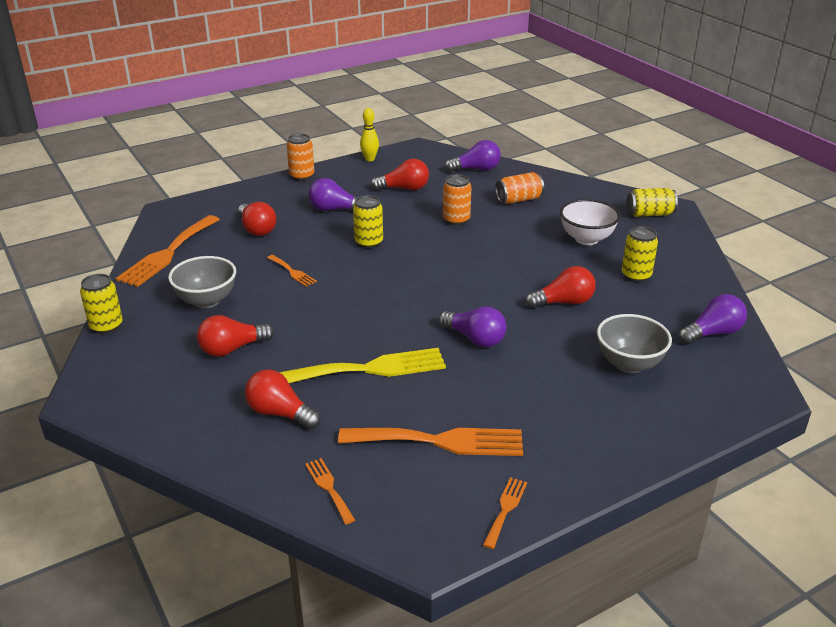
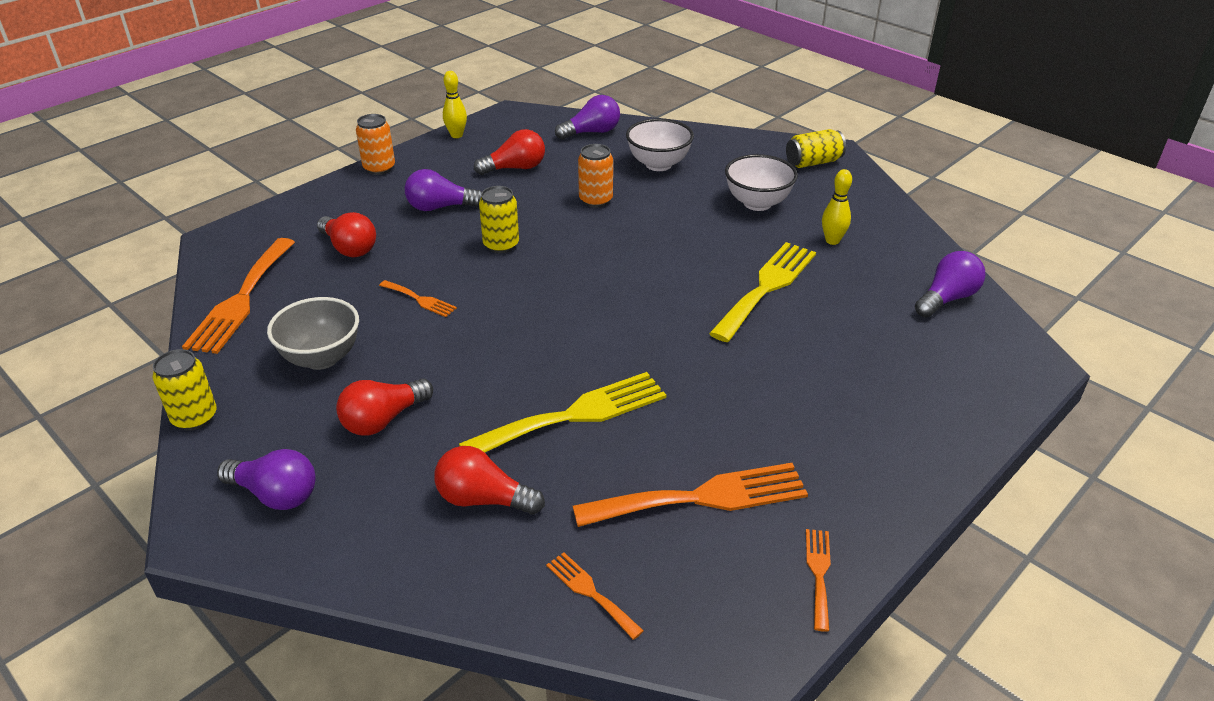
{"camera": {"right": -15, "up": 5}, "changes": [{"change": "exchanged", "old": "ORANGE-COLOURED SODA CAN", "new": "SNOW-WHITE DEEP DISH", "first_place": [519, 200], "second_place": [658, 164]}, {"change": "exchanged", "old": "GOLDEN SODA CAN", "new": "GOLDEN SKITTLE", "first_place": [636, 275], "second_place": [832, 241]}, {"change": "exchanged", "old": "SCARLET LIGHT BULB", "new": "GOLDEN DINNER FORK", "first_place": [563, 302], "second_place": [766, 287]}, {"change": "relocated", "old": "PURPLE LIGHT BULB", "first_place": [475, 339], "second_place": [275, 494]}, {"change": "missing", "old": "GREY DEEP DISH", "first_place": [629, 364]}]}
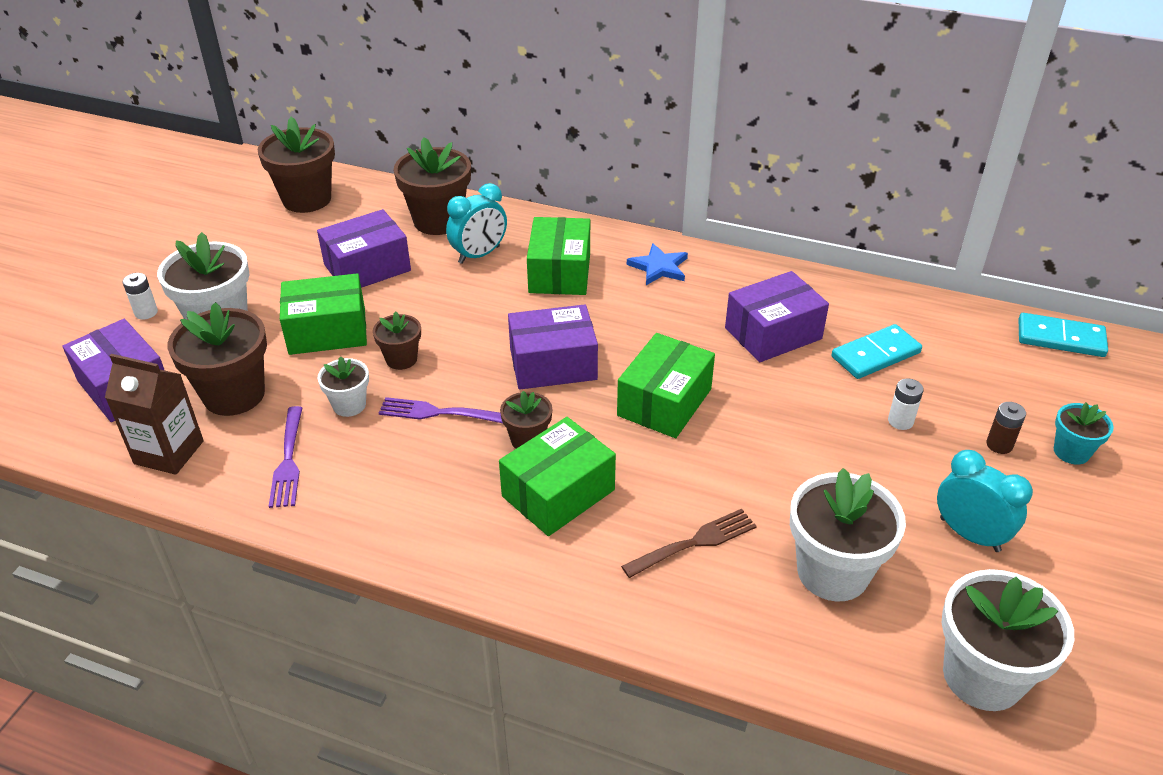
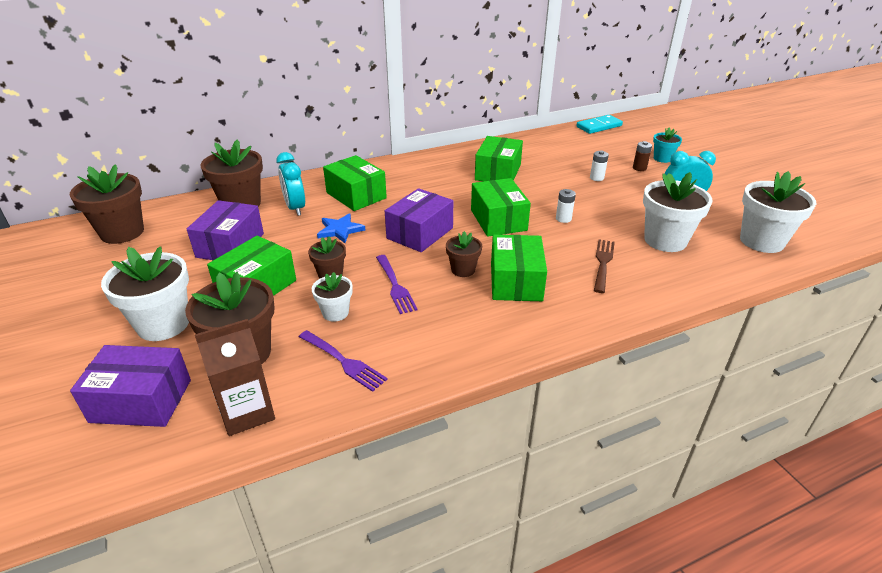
{"camera": {"right": -45, "up": -5}, "changes": [{"change": "spun", "old": "TURQUOISE ALARM CLOCK", "first_place": [479, 255], "second_place": [295, 208], "degrees": 150}, {"change": "relocated", "old": "BLUE STAR SHAPE", "first_place": [659, 267], "second_place": [340, 230]}, {"change": "colour", "old": "PURPLE PARCEL", "new": "EMERALD PARCEL", "first_place": [773, 333], "second_place": [498, 172]}, {"change": "relocated", "old": "SNOW-WHITE AA BATTERY", "first_place": [146, 312], "second_place": [563, 219]}, {"change": "missing", "old": "TURQUOISE DOMINO TILE", "first_place": [875, 355]}, {"change": "spun", "old": "PURPLE DINNER FORK", "first_place": [438, 412], "second_place": [395, 286], "degrees": -75}]}
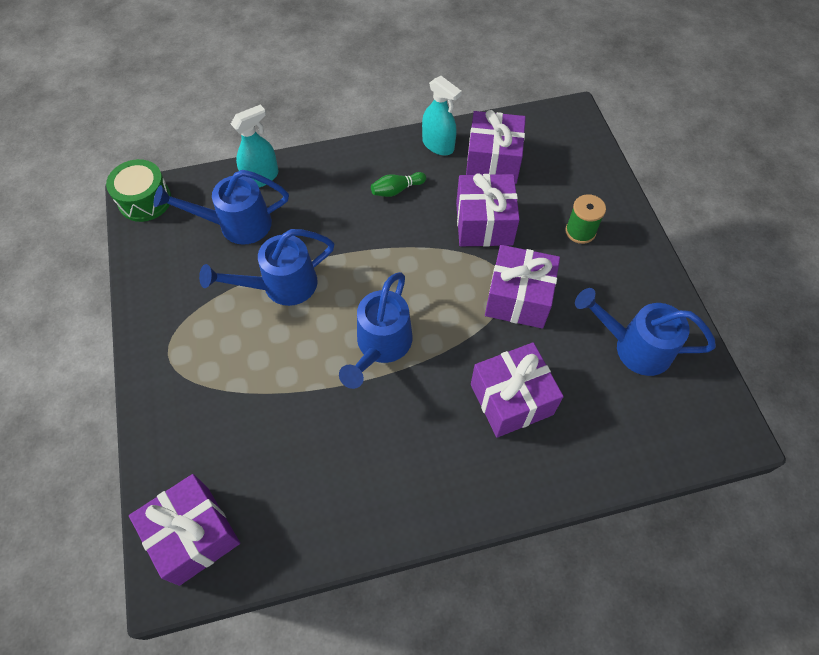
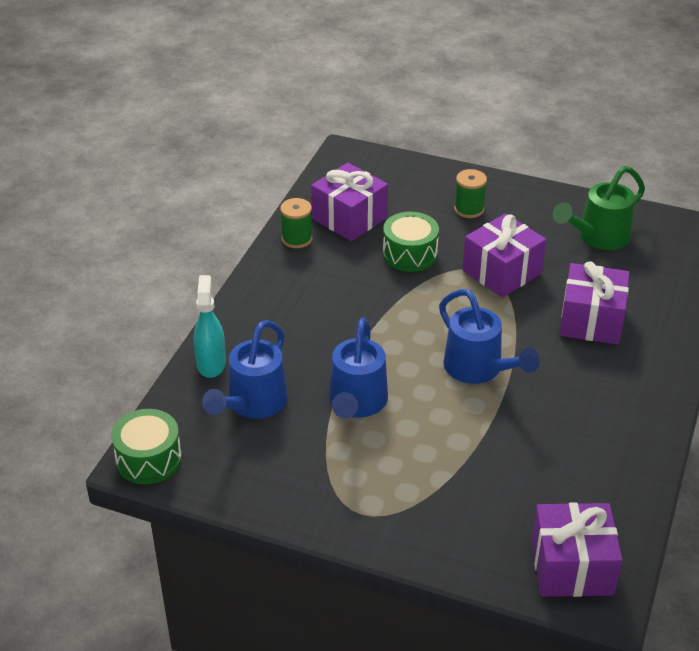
{"camera": {"right": -55, "up": -20}, "changes": [{"change": "exchanged", "old": "TURQUOISE SPRAY BOTTLE", "new": "EMERALD REEL OF THREAD", "first_place": [438, 145], "second_place": [297, 239]}, {"change": "missing", "old": "EMERALD SKITTLE", "first_place": [396, 190]}, {"change": "exchanged", "old": "PURPLE GIFT", "new": "EMERALD TOY DRUM", "first_place": [484, 223], "second_place": [410, 254]}, {"change": "colour", "old": "BLUE WATERING POT", "new": "EMERALD WATERING POT", "first_place": [635, 347], "second_place": [598, 237]}]}
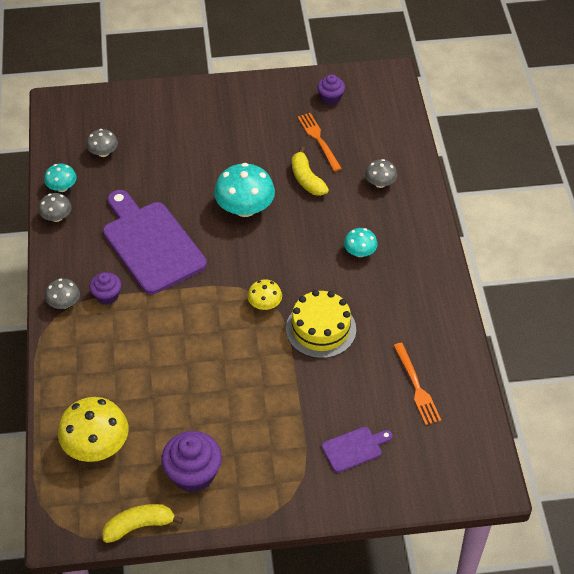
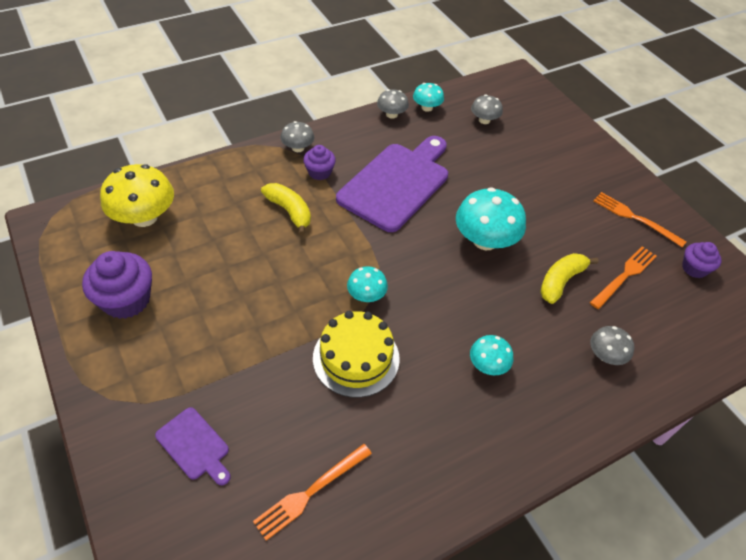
{"camera": {"right": 65, "up": 0}, "changes": [{"change": "colour", "old": "GOLDEN MUSHROOM", "new": "TURQUOISE MUSHROOM", "first_place": [265, 304], "second_place": [366, 295]}, {"change": "relocated", "old": "GOLDEN BANANA", "first_place": [139, 526], "second_place": [289, 211]}, {"change": "appeared", "new": "ORANGE-COLOURED DINNER FORK", "second_place": [635, 218]}]}
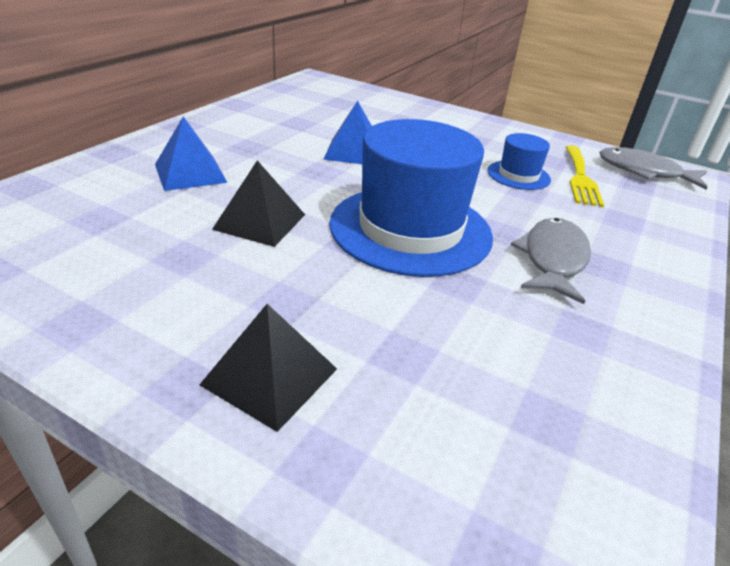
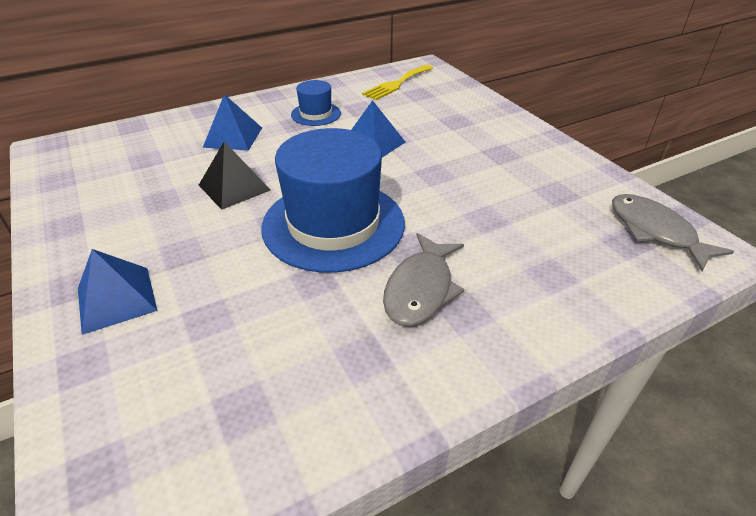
{"camera": {"right": 35, "up": 5}, "changes": [{"change": "relocated", "old": "BLUE HAT", "first_place": [518, 175], "second_place": [316, 114]}, {"change": "relocated", "old": "GOLDEN DINNER FORK", "first_place": [580, 178], "second_place": [397, 83]}, {"change": "spun", "old": "GREY TOY FISH", "first_place": [553, 259], "second_place": [420, 289], "degrees": 150}, {"change": "colour", "old": "BLACK SOLID PYRAMID", "new": "BLUE SOLID PYRAMID", "first_place": [270, 376], "second_place": [116, 299]}]}
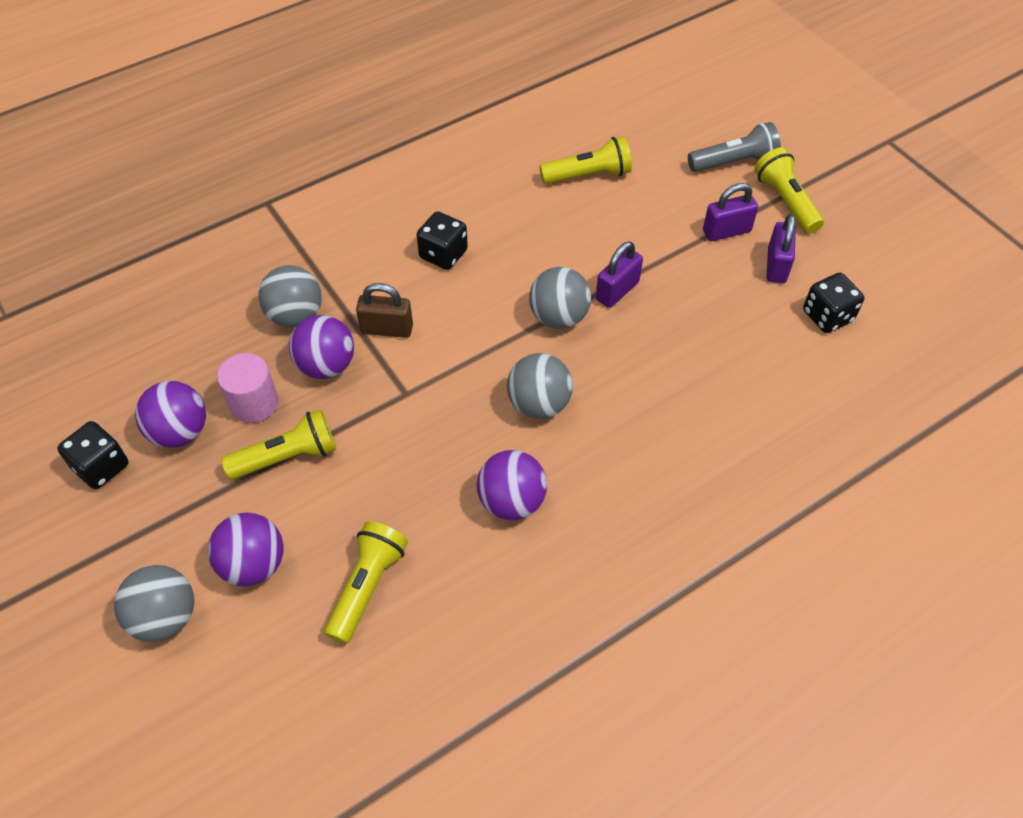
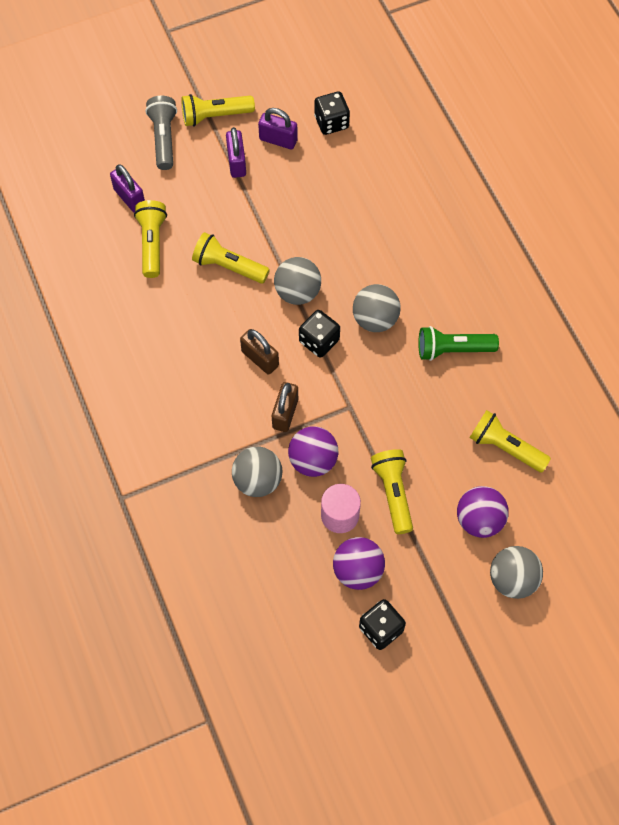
{"camera": {"right": -80, "up": 10}, "changes": [{"change": "relocated", "old": "BLACK DIE", "first_place": [443, 254], "second_place": [319, 341]}, {"change": "relocated", "old": "PURPLE PADLOCK", "first_place": [617, 291], "second_place": [129, 198]}, {"change": "exchanged", "old": "PURPLE PLAY BALL", "new": "EMERALD POCKET TORCH", "first_place": [511, 501], "second_place": [453, 349]}, {"change": "appeared", "new": "GOLDEN POCKET TORCH", "second_place": [228, 266]}, {"change": "appeared", "new": "DARK BROWN PADLOCK", "second_place": [260, 358]}]}
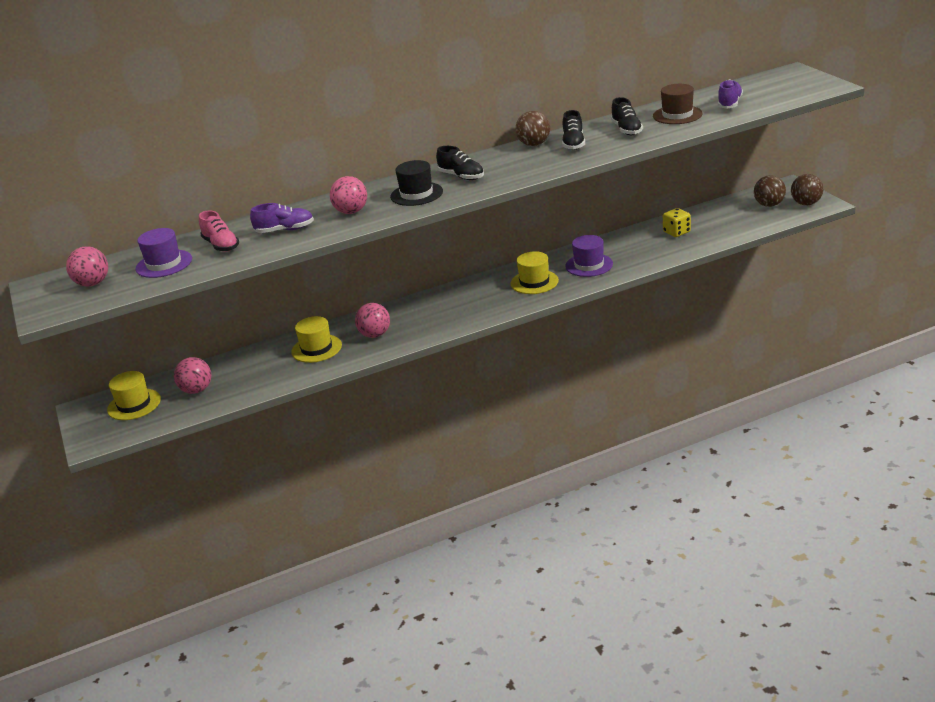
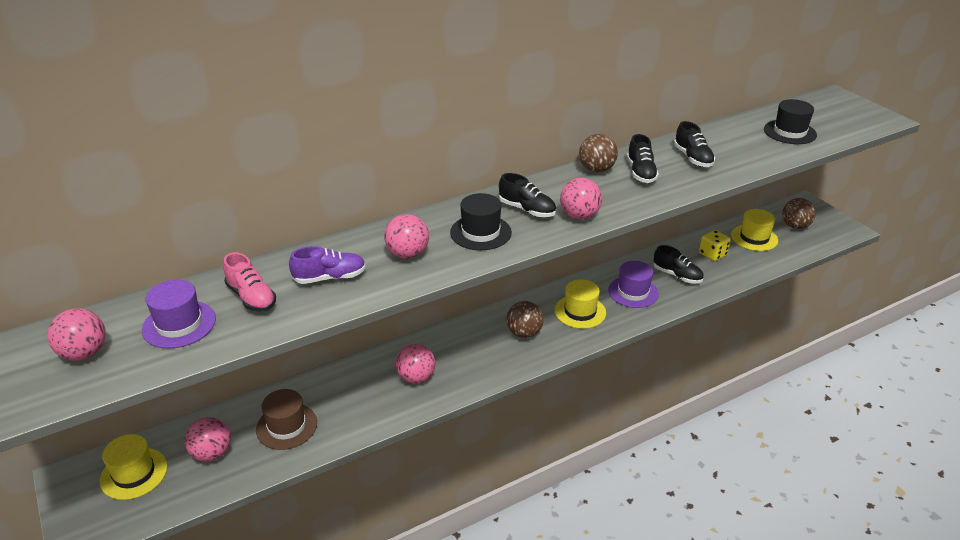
{"camera": {"right": -10, "up": 5}, "changes": [{"change": "exchanged", "old": "PURPLE SNEAKER", "new": "BLACK HAT", "first_place": [729, 103], "second_place": [789, 132]}, {"change": "relocated", "old": "DARK BROWN HAT", "first_place": [677, 115], "second_place": [286, 426]}, {"change": "relocated", "old": "DARK BROWN PLAY BALL", "first_place": [806, 203], "second_place": [524, 333]}, {"change": "relocated", "old": "GOLDEN HAT", "first_place": [316, 348], "second_place": [754, 238]}, {"change": "appeared", "new": "ROSY PLAY BALL", "second_place": [579, 216]}, {"change": "appeared", "new": "BLACK SNEAKER", "second_place": [677, 275]}]}
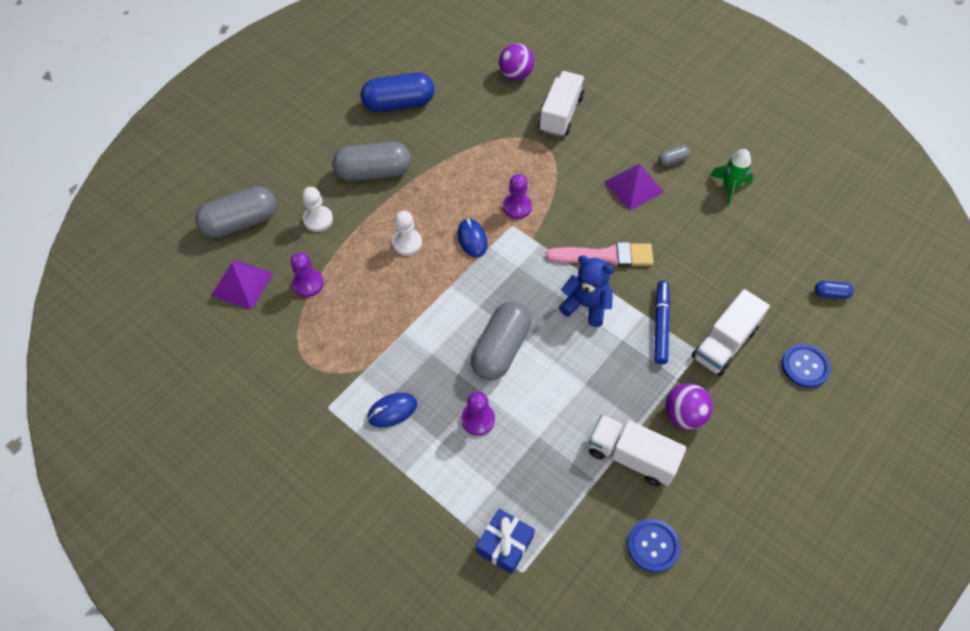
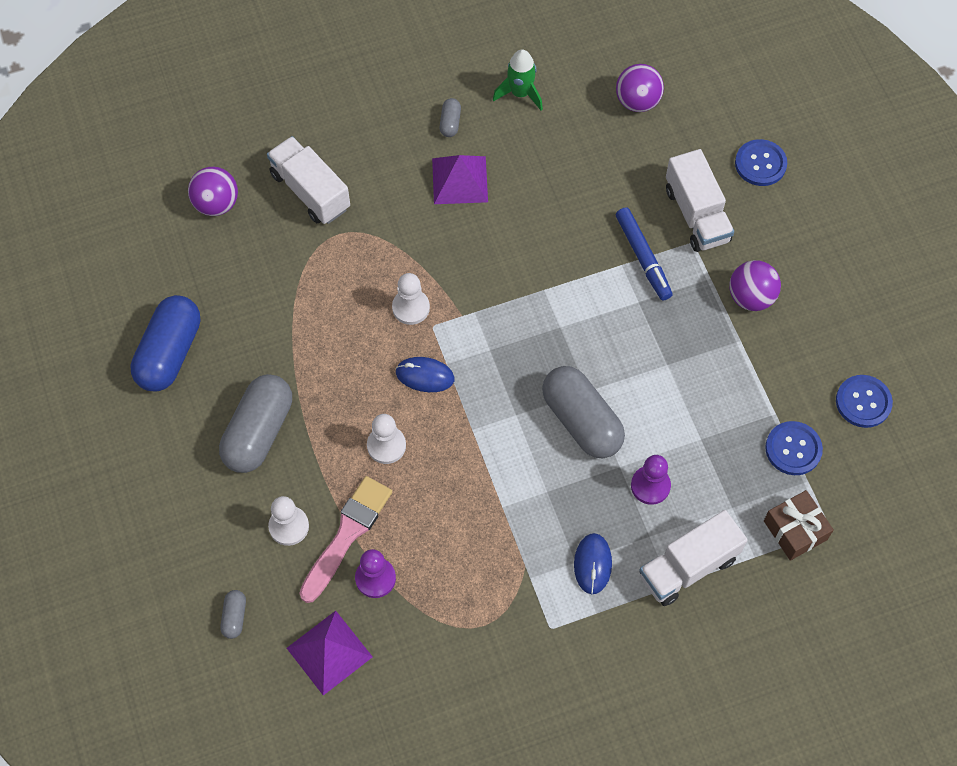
{"camera": {"right": -60, "up": 5}, "changes": [{"change": "colour", "old": "PURPLE CHESS PAWN", "new": "SNOW-WHITE CHESS PAWN", "first_place": [517, 207], "second_place": [411, 308]}, {"change": "size", "old": "GREY PILL", "first_place": [240, 222], "second_place": [234, 617], "factor": 0.44}, {"change": "relocated", "old": "ROSY PAINTBRUSH", "first_place": [605, 256], "second_place": [347, 535]}, {"change": "missing", "old": "BLUE TEDDY", "first_place": [586, 305]}, {"change": "spun", "old": "BLUE MARKER PEN", "first_place": [660, 325], "second_place": [643, 257], "degrees": -150}, {"change": "missing", "old": "BLUE PILL", "first_place": [830, 294]}, {"change": "relocated", "old": "SNOW-WHITE TRUCK", "first_place": [631, 457], "second_place": [688, 567]}, {"change": "colour", "old": "BLUE GIFT", "new": "DARK BROWN GIFT", "first_place": [505, 544], "second_place": [795, 530]}, {"change": "appeared", "new": "PURPLE PLAY BALL", "second_place": [637, 101]}, {"change": "appeared", "new": "BLUE SEWING BUTTON", "second_place": [793, 449]}]}
